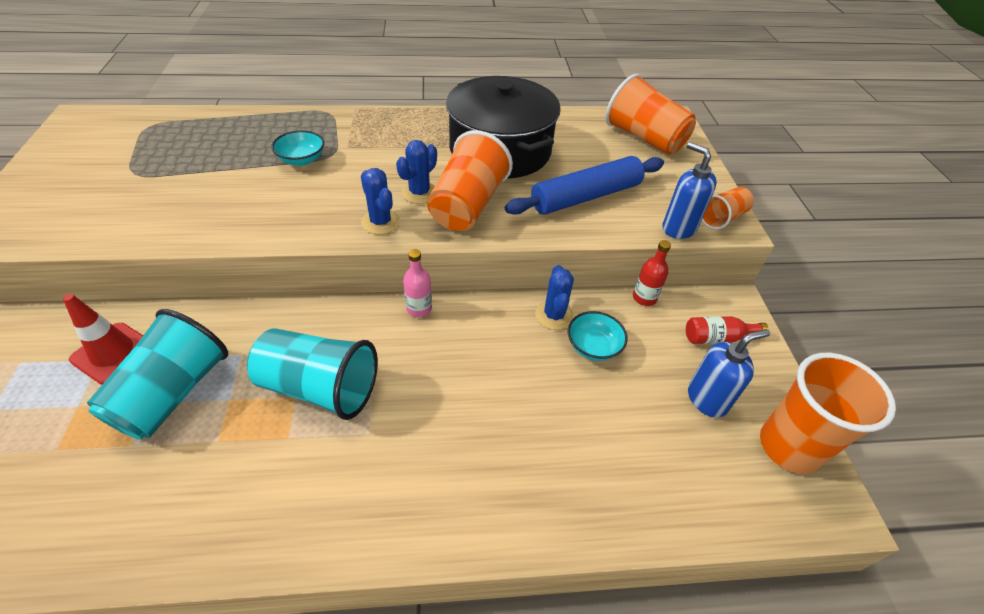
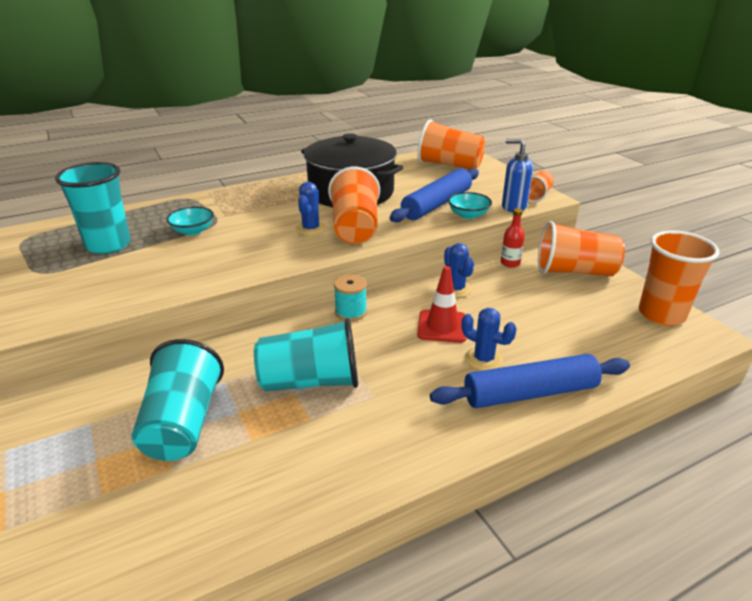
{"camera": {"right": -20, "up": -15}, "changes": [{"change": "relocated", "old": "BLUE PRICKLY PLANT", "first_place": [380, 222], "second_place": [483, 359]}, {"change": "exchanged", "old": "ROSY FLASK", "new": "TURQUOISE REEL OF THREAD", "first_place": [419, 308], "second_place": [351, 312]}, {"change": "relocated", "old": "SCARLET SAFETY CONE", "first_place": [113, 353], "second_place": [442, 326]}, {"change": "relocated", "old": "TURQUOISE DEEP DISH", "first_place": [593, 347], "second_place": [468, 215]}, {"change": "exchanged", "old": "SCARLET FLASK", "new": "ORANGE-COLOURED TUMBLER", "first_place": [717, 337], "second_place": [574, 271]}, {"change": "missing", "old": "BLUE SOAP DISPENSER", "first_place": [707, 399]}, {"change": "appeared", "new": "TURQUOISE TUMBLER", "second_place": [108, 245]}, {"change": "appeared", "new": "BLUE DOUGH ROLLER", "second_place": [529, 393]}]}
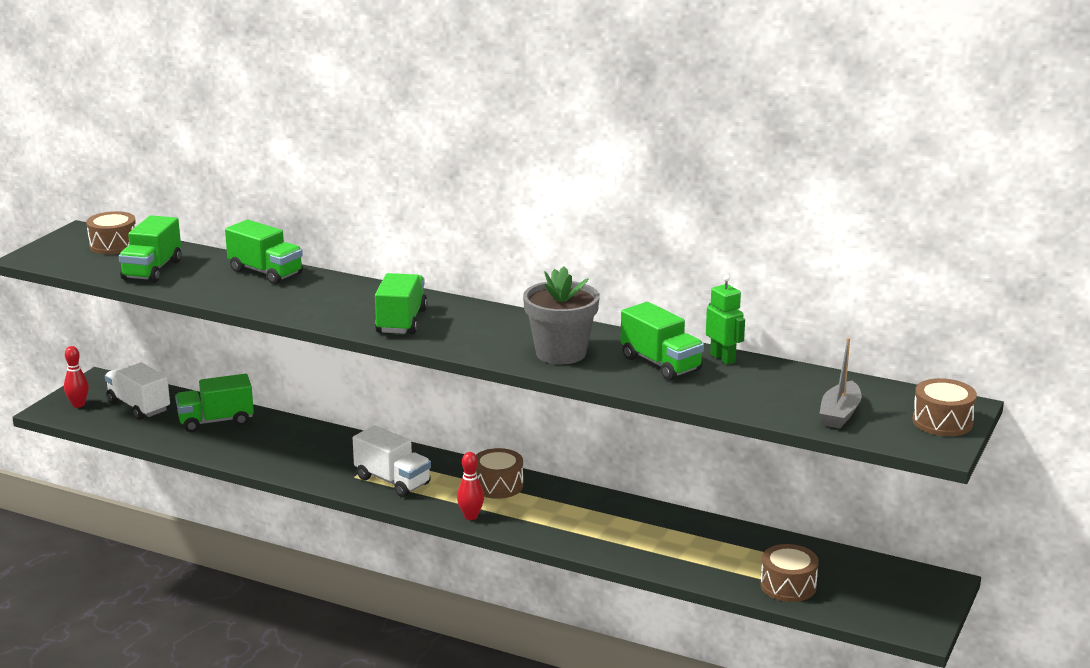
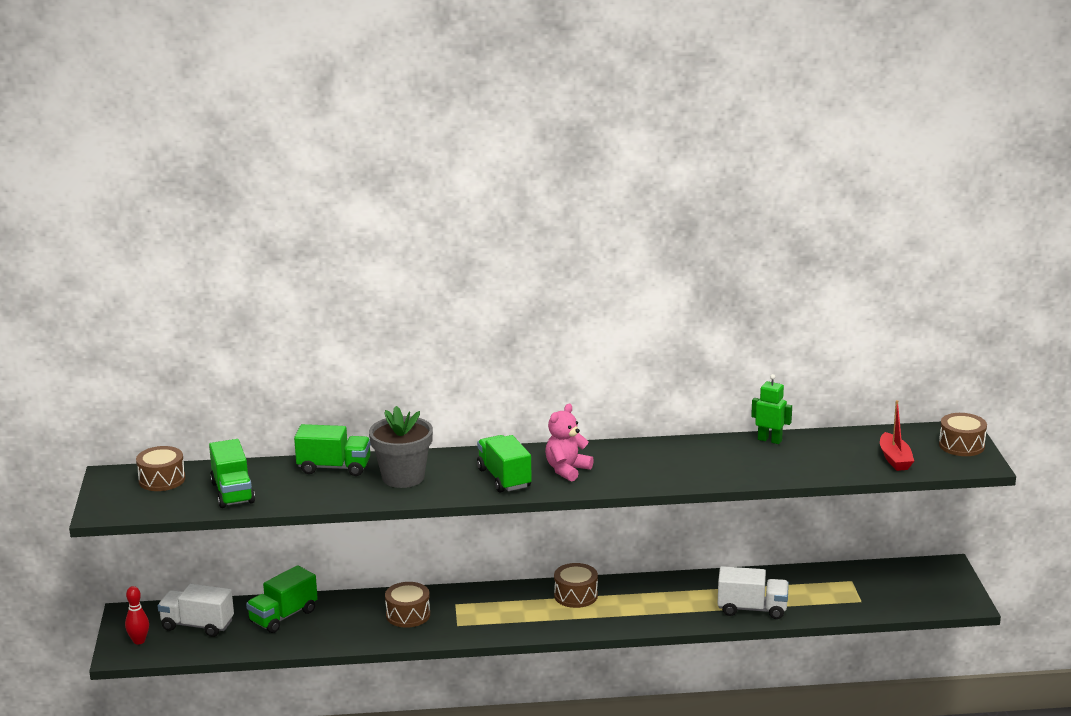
{"camera": {"right": -30, "up": 0}, "changes": [{"change": "relocated", "old": "GREY PLANT POT", "first_place": [561, 353], "second_place": [403, 477]}, {"change": "missing", "old": "EMERALD TRUCK", "first_place": [661, 364]}, {"change": "colour", "old": "GREY SAILBOAT", "new": "SCARLET SAILBOAT", "first_place": [840, 414], "second_place": [895, 459]}, {"change": "relocated", "old": "SNOW-WHITE TRUCK", "first_place": [392, 481], "second_place": [752, 609]}, {"change": "missing", "old": "SCARLET SKITTLE", "first_place": [470, 516]}, {"change": "relocated", "old": "DARK BROWN TOY DRUM", "first_place": [788, 586], "second_place": [408, 615]}, {"change": "appeared", "new": "ROSY TEDDY", "second_place": [567, 470]}]}
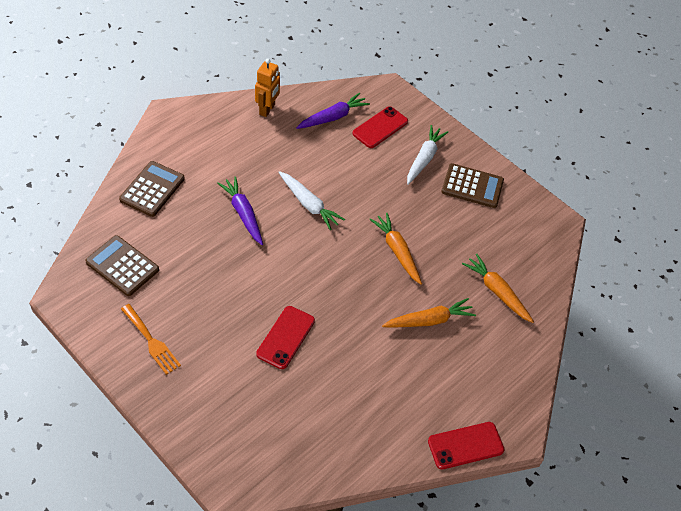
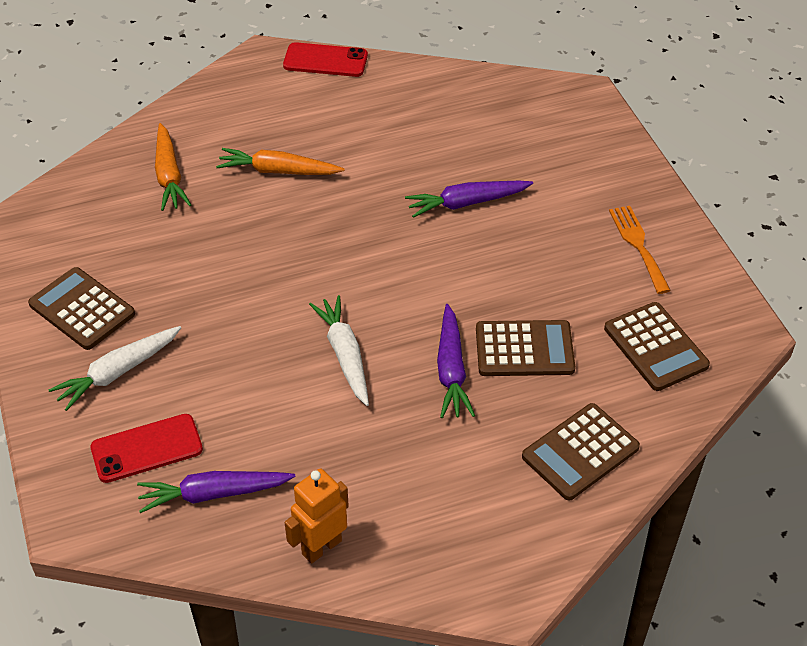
{"camera": {"right": -150, "up": -5}, "changes": [{"change": "missing", "old": "ORANGE-COLOURED TOY CARROT", "first_place": [397, 251]}, {"change": "exchanged", "old": "SCARLET SMARTPHONE", "new": "PURPLE TOY CARROT", "first_place": [286, 337], "second_place": [466, 203]}, {"change": "appeared", "new": "DARK BROWN ADDING MACHINE", "second_place": [524, 349]}]}
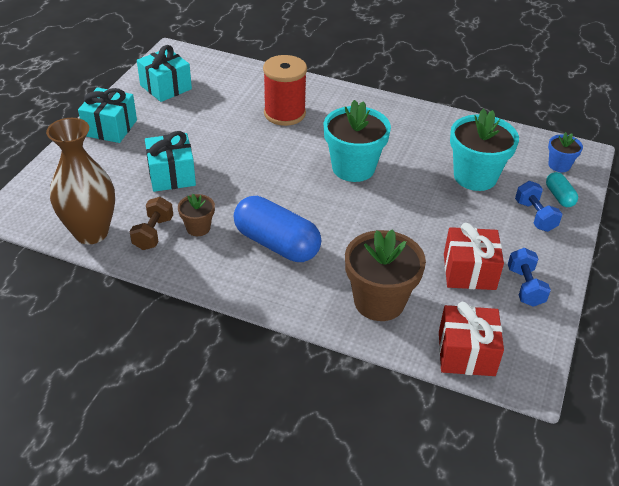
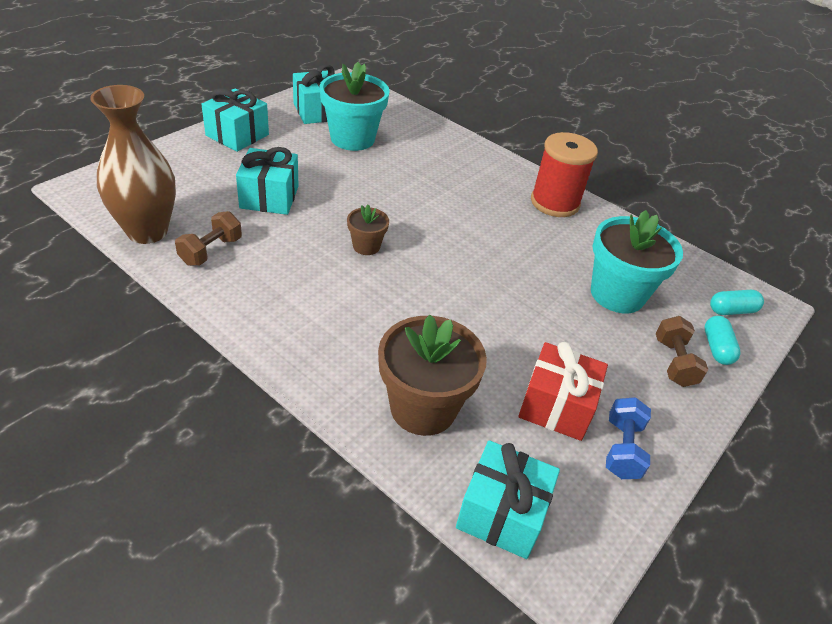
{"camera": {"right": 15, "up": 0}, "changes": [{"change": "relocated", "old": "SCARLET REEL OF THREAD", "first_place": [284, 113], "second_place": [555, 203]}, {"change": "relocated", "old": "TURQUOISE PLANT POT", "first_place": [353, 168], "second_place": [352, 138]}, {"change": "exchanged", "old": "BLUE PLANT POT", "new": "TURQUOISE PILL", "first_place": [559, 165], "second_place": [732, 310]}, {"change": "colour", "old": "BLUE FREE WEIGHT", "new": "DARK BROWN FREE WEIGHT", "first_place": [535, 216], "second_place": [674, 362]}, {"change": "relocated", "old": "DARK BROWN PLANT POT", "first_place": [198, 228], "second_place": [366, 246]}, {"change": "missing", "old": "BLUE PILL", "first_place": [277, 243]}, {"change": "colour", "old": "SCARLET GIFT", "new": "TURQUOISE GIFT", "first_place": [466, 353], "second_place": [501, 513]}]}
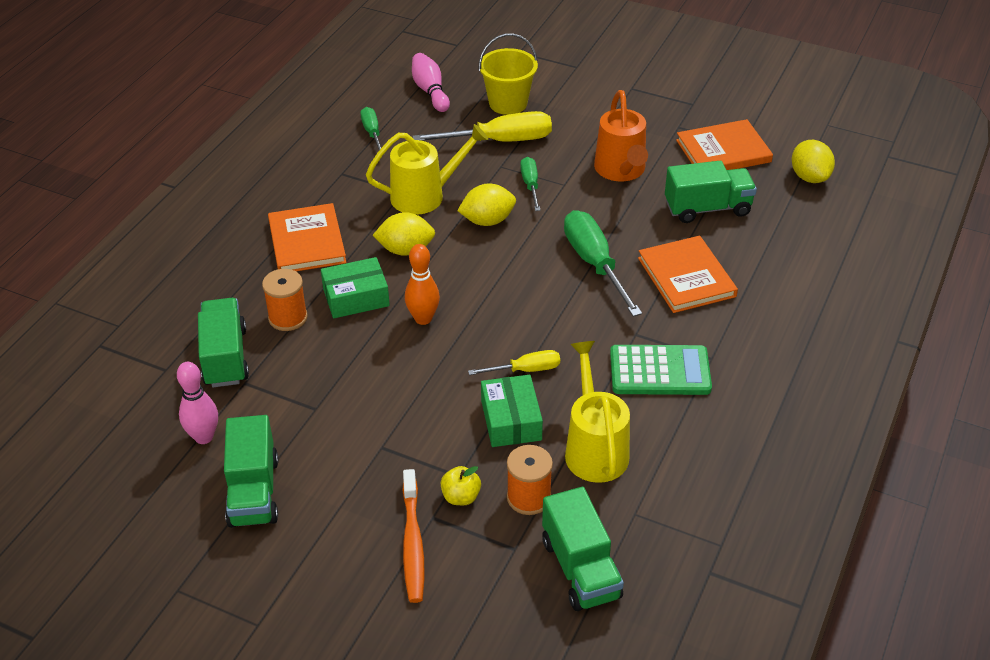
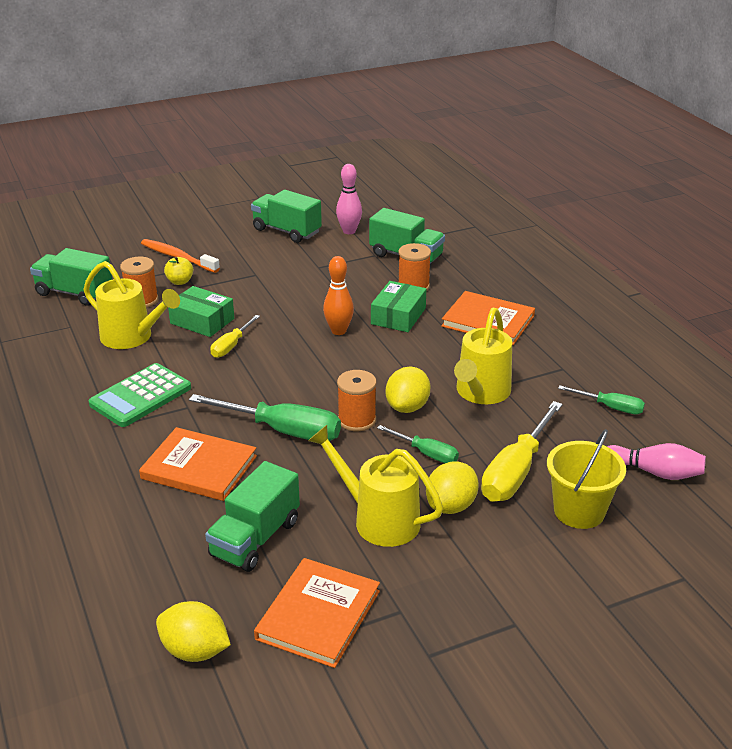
{"camera": {"right": 130, "up": -10}, "changes": [{"change": "colour", "old": "ORANGE-COLOURED WATERING POT", "new": "GOLDEN WATERING POT", "first_place": [621, 171], "second_place": [378, 519]}, {"change": "relocated", "old": "GOLDEN TOY LEMON", "first_place": [405, 250], "second_place": [451, 506]}, {"change": "appeared", "new": "ORANGE-COLOURED REEL OF THREAD", "second_place": [357, 420]}]}
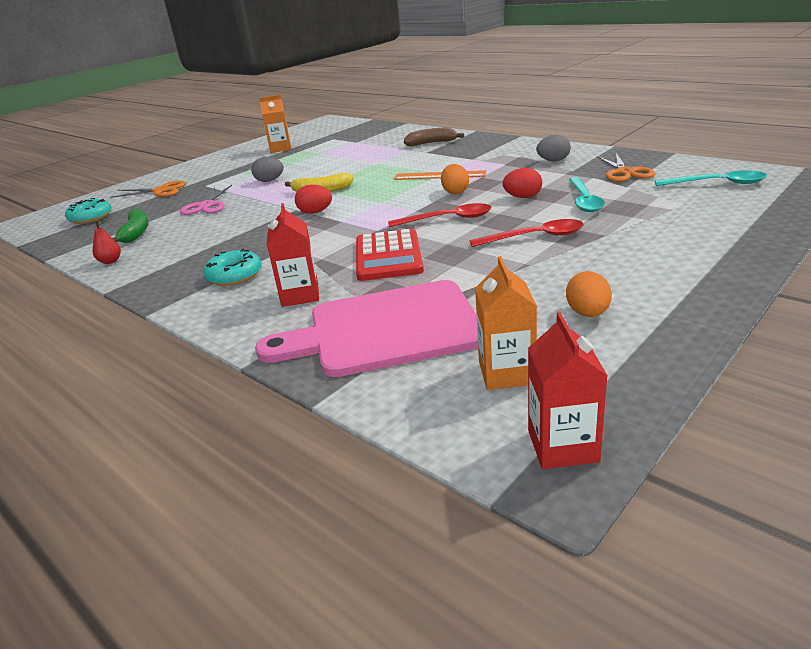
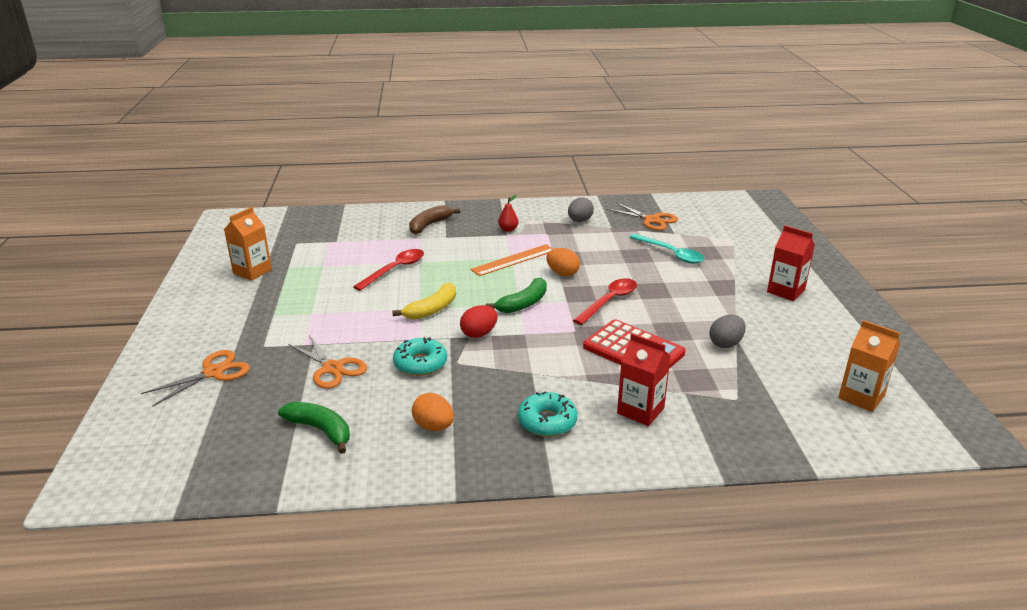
{"camera": {"right": -50, "up": 0}, "changes": [{"change": "relocated", "old": "GREY EGG", "first_place": [269, 181], "second_place": [725, 344]}, {"change": "missing", "old": "SCARLET EGG", "first_place": [522, 197]}, {"change": "missing", "old": "TURQUOISE SPOON", "first_place": [717, 183]}, {"change": "colour", "old": "ROSY PAIR OF SCISSORS", "new": "ORANGE-COLOURED PAIR OF SCISSORS", "first_place": [206, 206], "second_place": [332, 368]}, {"change": "relocated", "old": "TURQUOISE DONUT", "first_place": [90, 217], "second_place": [420, 363]}, {"change": "relocated", "old": "SCARLET PEAR FRUIT", "first_place": [110, 261], "second_place": [508, 229]}, {"change": "relocated", "old": "SCARLET SPOON", "first_place": [535, 237], "second_place": [395, 270]}, {"change": "relocated", "old": "ORANGE-COLOURED EGG", "first_place": [587, 313], "second_place": [433, 426]}, {"change": "missing", "old": "ROSY BREAD BOARD", "first_place": [385, 329]}, {"change": "relocated", "old": "SCARLET JUICE CARTON", "first_place": [563, 446], "second_place": [785, 291]}, {"change": "appeared", "new": "EMERALD BANANA", "second_place": [523, 304]}]}
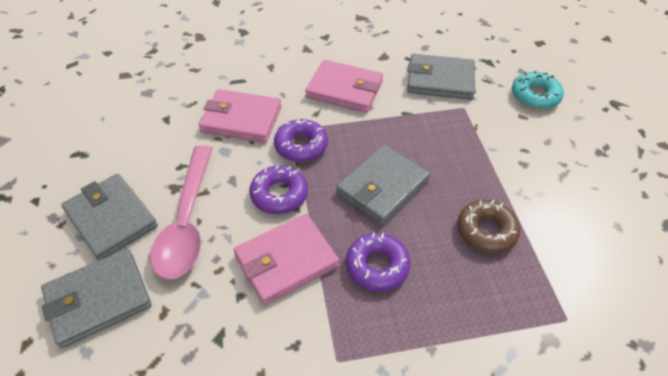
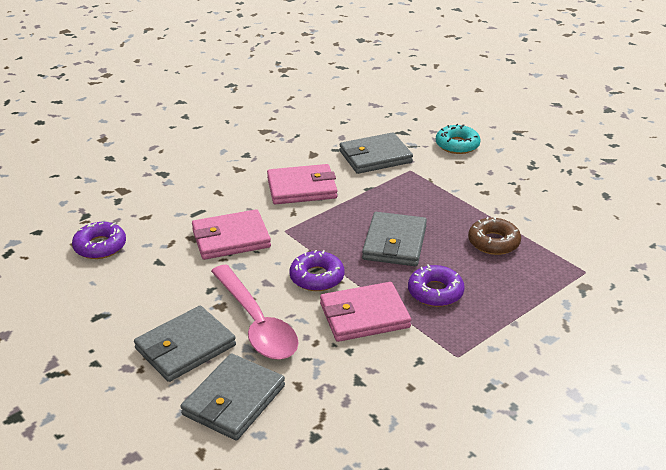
{"camera": {"right": -30, "up": -15}, "changes": [{"change": "relocated", "old": "PURPLE DONUT", "first_place": [301, 146], "second_place": [100, 246]}, {"change": "spun", "old": "GREY WALLET", "first_place": [111, 219], "second_place": [185, 347], "degrees": -60}, {"change": "spun", "old": "ROSY WALLET", "first_place": [286, 261], "second_place": [364, 315], "degrees": 45}]}
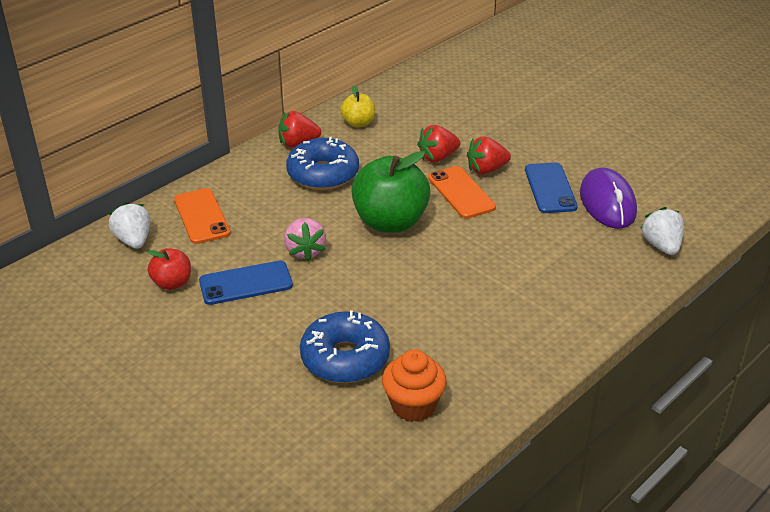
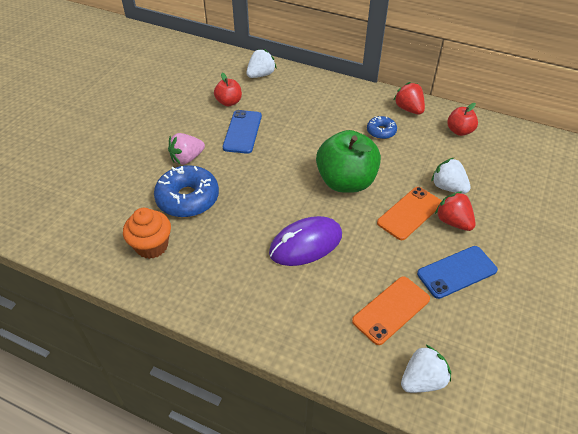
{"camera": {"right": 70, "up": 10}, "changes": [{"change": "colour", "old": "GOLDEN APPLE", "new": "SCARLET APPLE", "first_place": [358, 123], "second_place": [459, 131]}, {"change": "colour", "old": "SCARLET TOY STRAWBERRY", "new": "SNOW-WHITE TOY STRAWBERRY", "first_place": [438, 157], "second_place": [448, 187]}, {"change": "size", "old": "BLUE DONUT", "first_place": [323, 174], "second_place": [381, 131], "factor": 0.53}, {"change": "relocated", "old": "PURPLE MOUSE", "first_place": [607, 203], "second_place": [306, 244]}, {"change": "relocated", "old": "ORANGE-COLOURED SMARTPHONE", "first_place": [201, 216], "second_place": [391, 310]}, {"change": "relocated", "old": "ROSY TOY STRAWBERRY", "first_place": [305, 251], "second_place": [187, 158]}, {"change": "spun", "old": "BLUE SMARTPHONE", "first_place": [246, 283], "second_place": [242, 132], "degrees": 45}]}
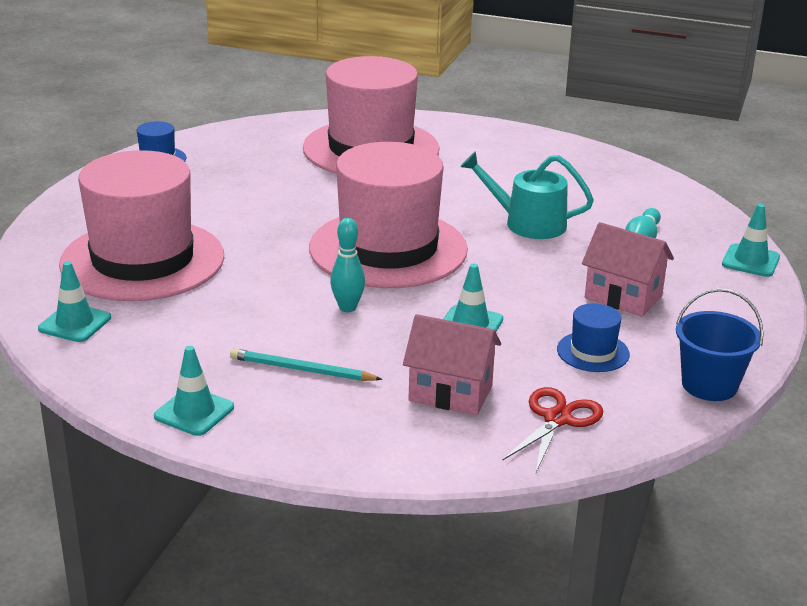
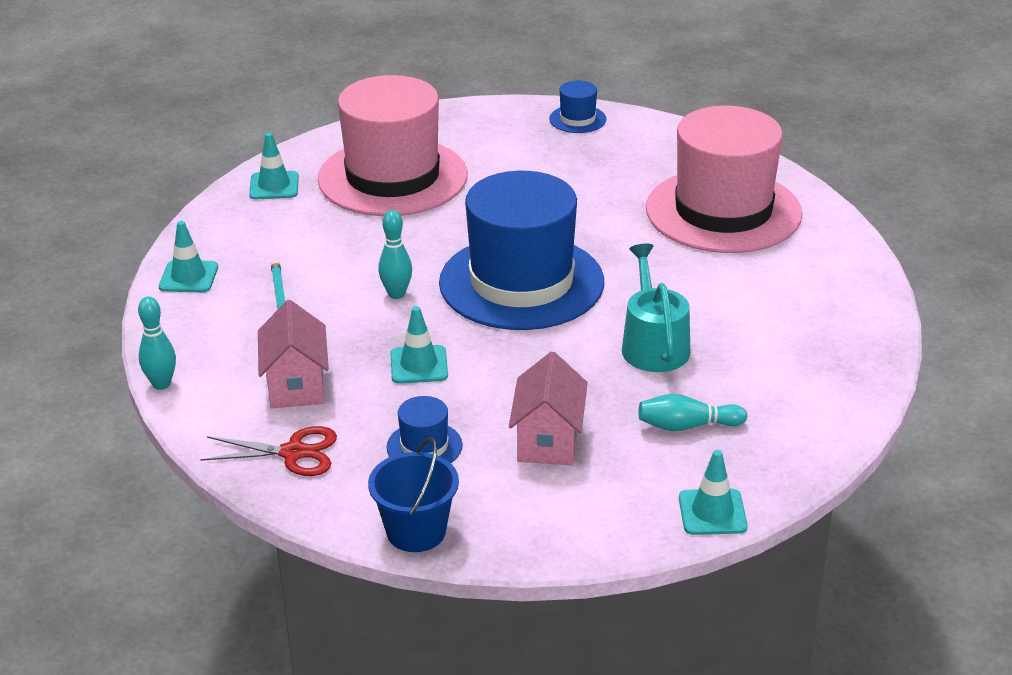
{"camera": {"right": 65, "up": 5}, "changes": [{"change": "colour", "old": "ROSY HAT", "new": "BLUE HAT", "first_place": [388, 249], "second_place": [521, 282]}, {"change": "appeared", "new": "TURQUOISE SKITTLE", "second_place": [161, 384]}]}
